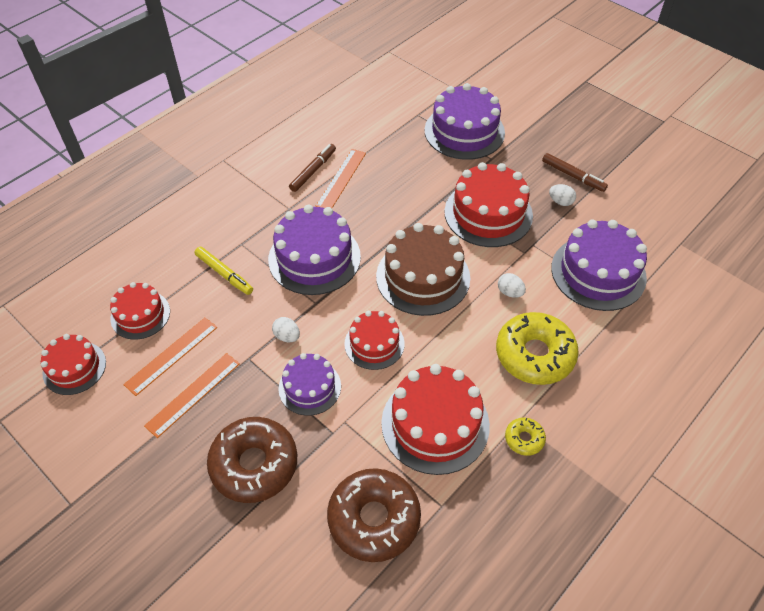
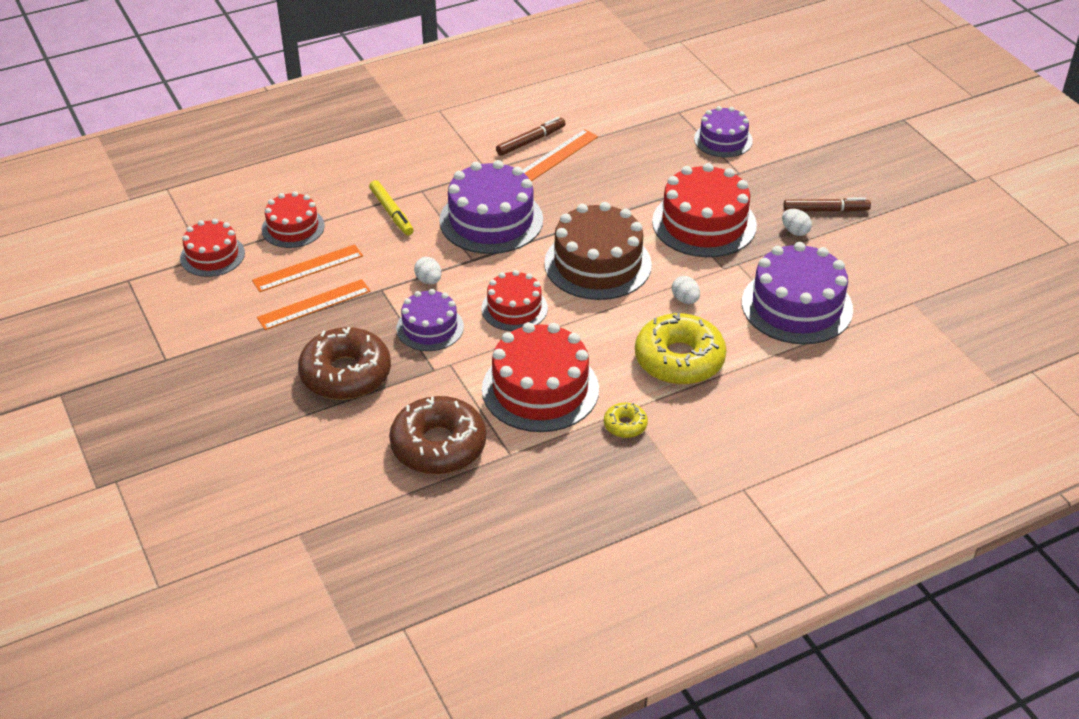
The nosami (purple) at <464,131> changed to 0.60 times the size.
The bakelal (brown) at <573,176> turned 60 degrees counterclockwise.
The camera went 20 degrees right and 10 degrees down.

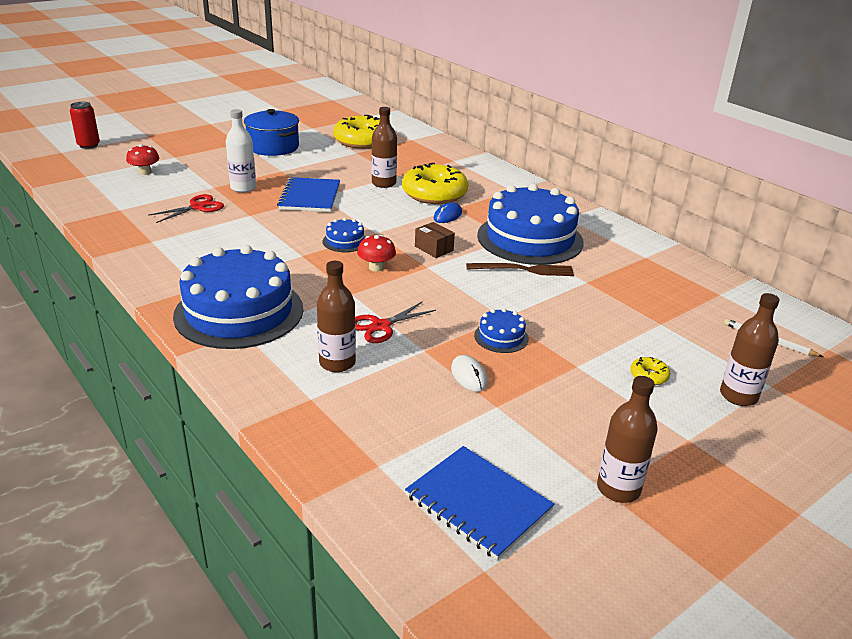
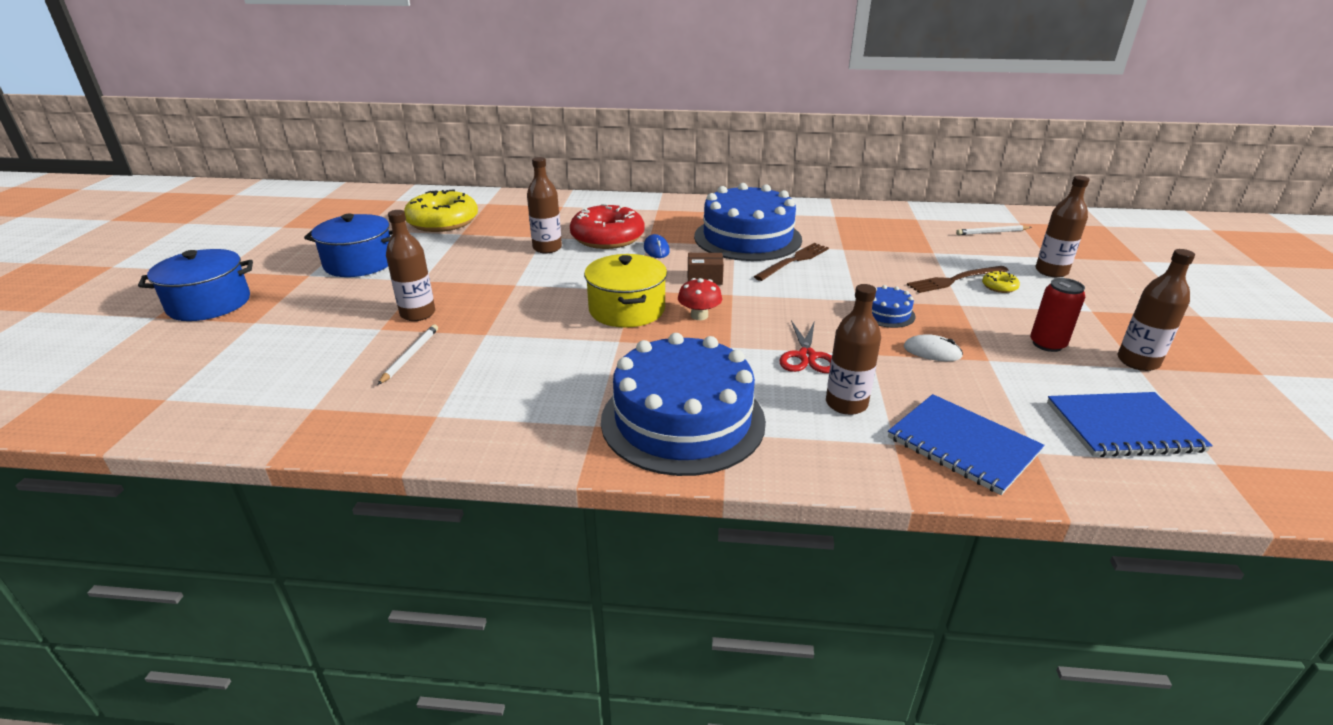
The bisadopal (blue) at <209,304> appeared.
The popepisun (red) at <198,207> was replaced by the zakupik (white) at <410,356>.
The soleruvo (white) at <243,188> became the soleruvo (brown) at <418,314>.
The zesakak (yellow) at <434,193> became the zesakak (red) at <607,237>.
The nosami (blue) at <345,241> was replaced by the bisadopal (yellow) at <627,309>.
The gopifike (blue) moved from <310,197> to <963,445>.
The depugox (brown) at <955,280> appeared.
The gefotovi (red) moved from <88,145> to <1047,344>.
The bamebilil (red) at <145,172> disappeared.
The camera went 45 degrees left and 0 degrees up.

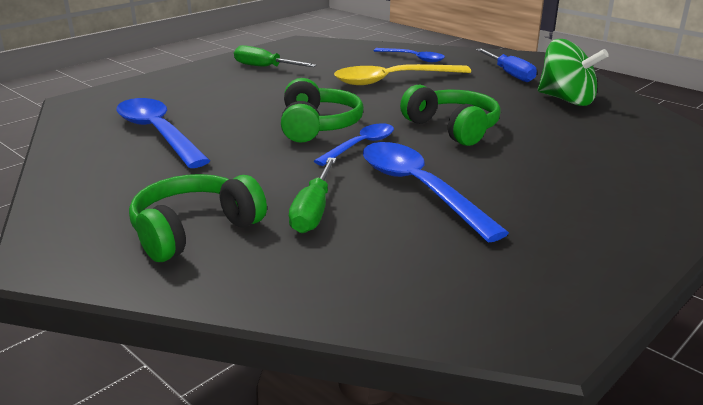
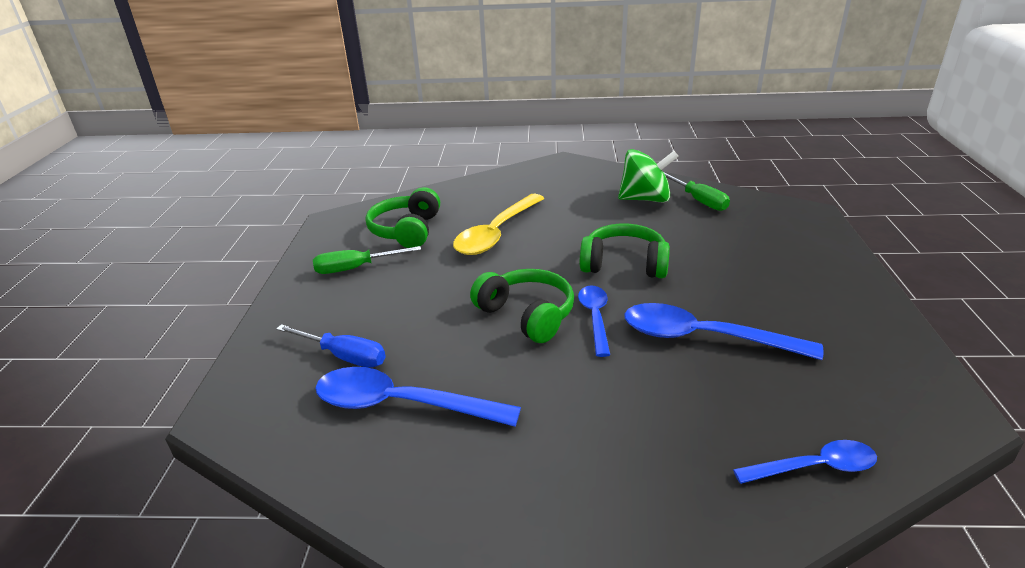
The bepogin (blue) moved from <509,74> to <344,356>.
The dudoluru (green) moved from <194,231> to <407,230>.
The bepogin (green) moved from <313,211> to <698,200>.
The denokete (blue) moved from <413,58> to <814,467>.
The camera went 40 degrees left and 5 degrees up.

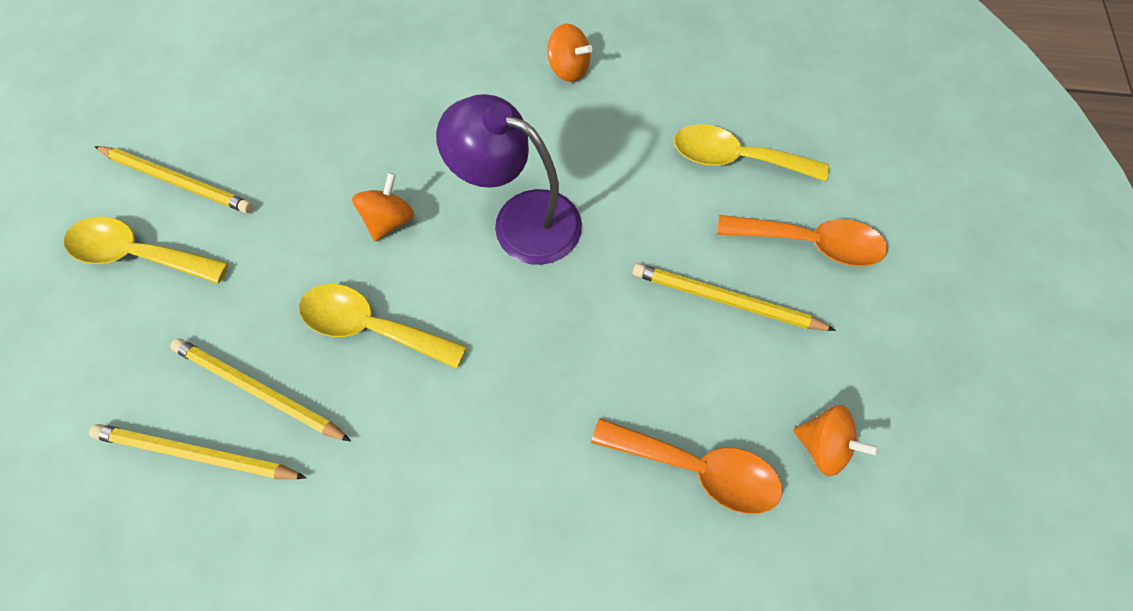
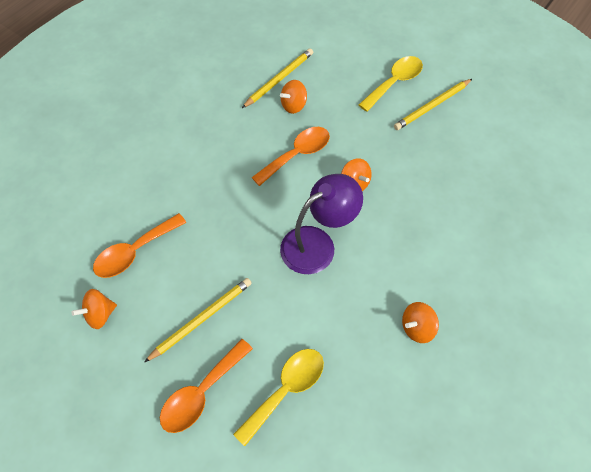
The denokete (yellow) at <371,327> became the denokete (orange) at <297,154>.
The zakupik (yellow) at <259,390> was replaced by the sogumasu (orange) at <293,105>.
The camera went 120 degrees right and 5 degrees down.

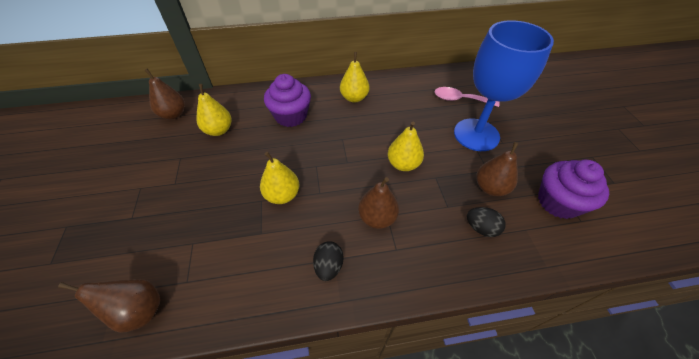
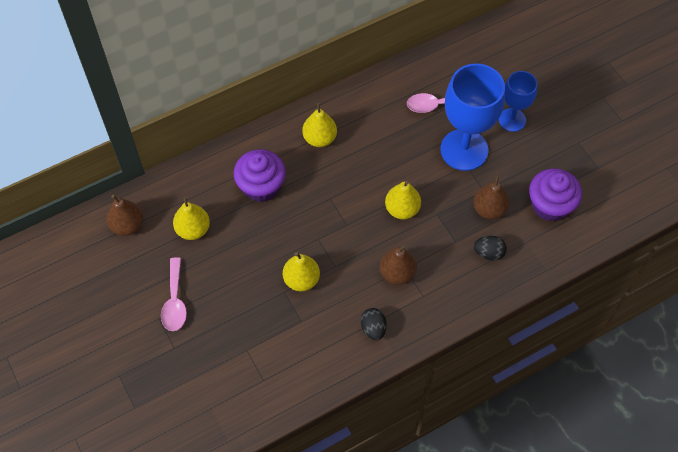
The denokete (pink) at <175,301> appeared.
The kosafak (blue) at <512,120> appeared.
The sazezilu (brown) at <139,310> disappeared.
The camera went 20 degrees left and 10 degrees up.

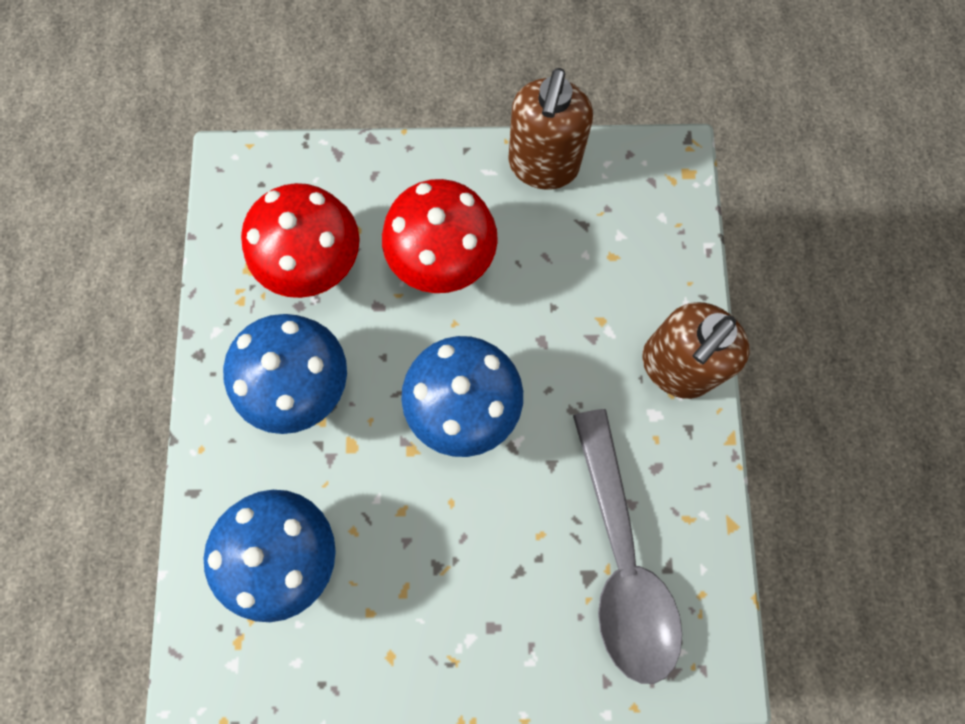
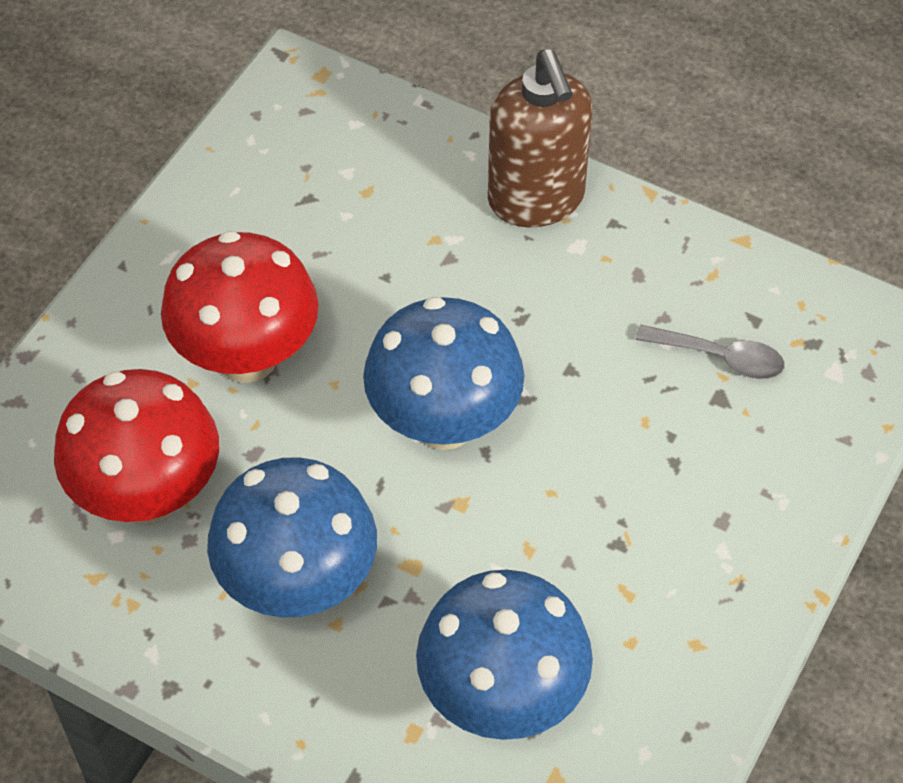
The denokete (grey) at <621,560> changed to 0.44 times the size.
The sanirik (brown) at <543,166> disappeared.
The camera went 60 degrees left and 20 degrees down.

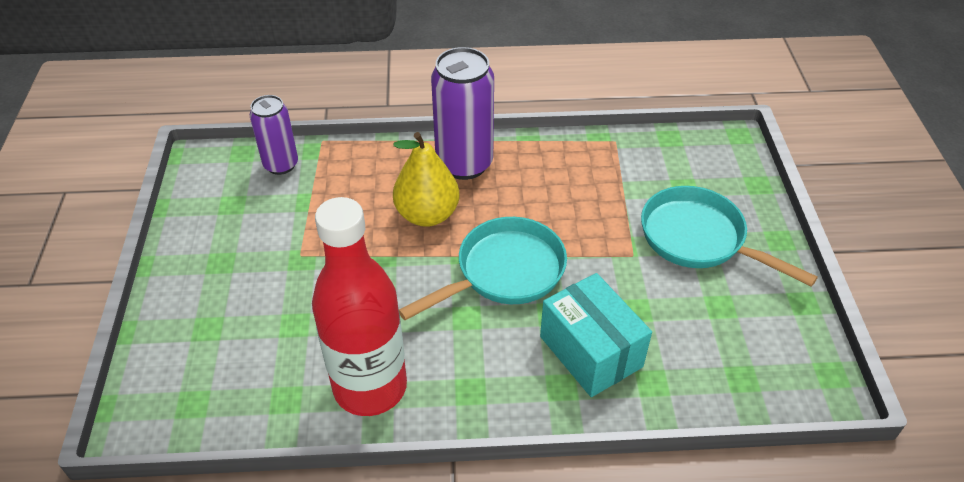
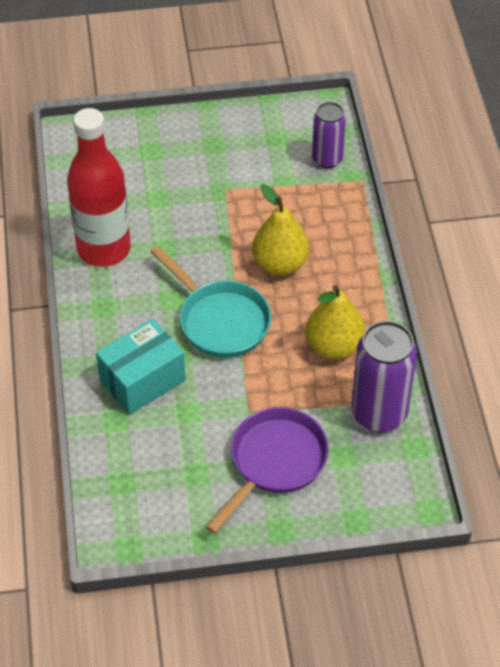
The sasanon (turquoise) at <699,239> became the sasanon (purple) at <274,463>.
The sazezilu (yellow) at <334,346> appeared.
The gefotovi (purple) moved from <464,164> to <379,413>.
The camera went 85 degrees right and 5 degrees up.

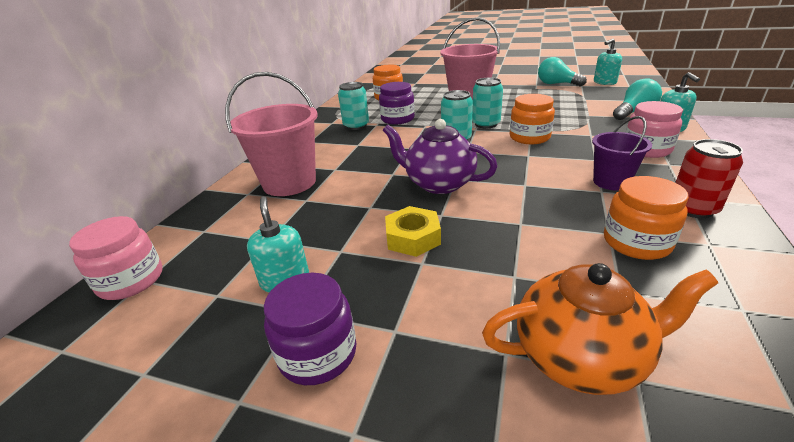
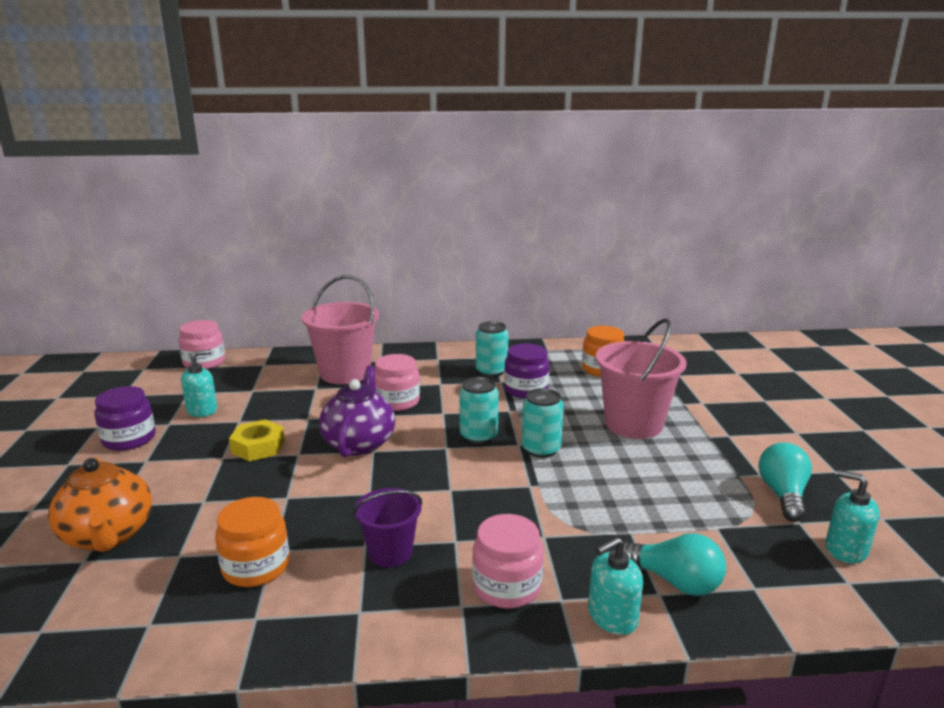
The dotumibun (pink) at <397,402> appeared.
The dotumibun (orange) at <529,137> disappeared.
The gefotovi (red) at <693,208> disappeared.
The camera went 65 degrees right and 10 degrees down.

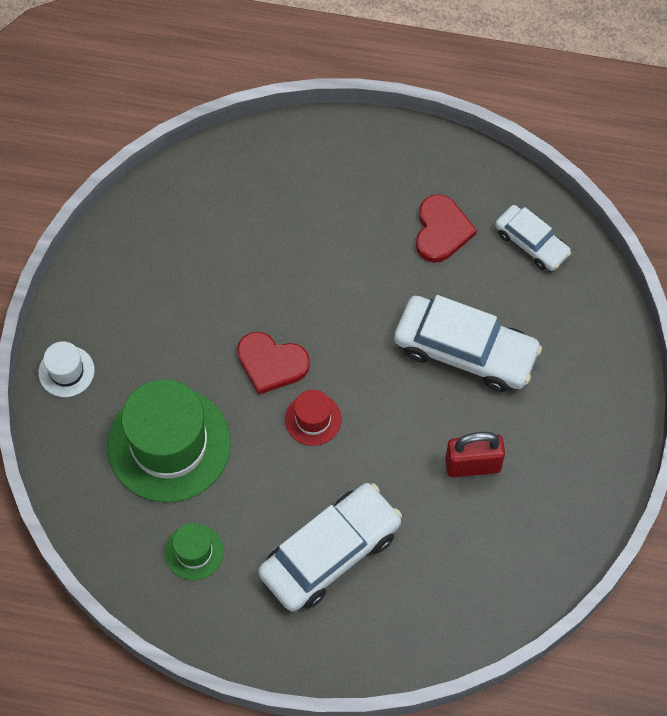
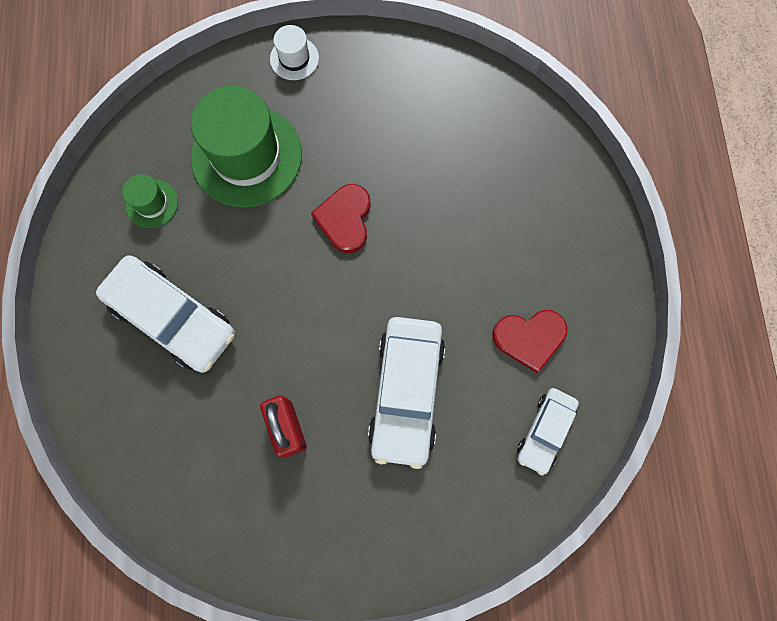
The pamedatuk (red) at <313,419> disappeared.
The camera went 75 degrees right and 10 degrees up.

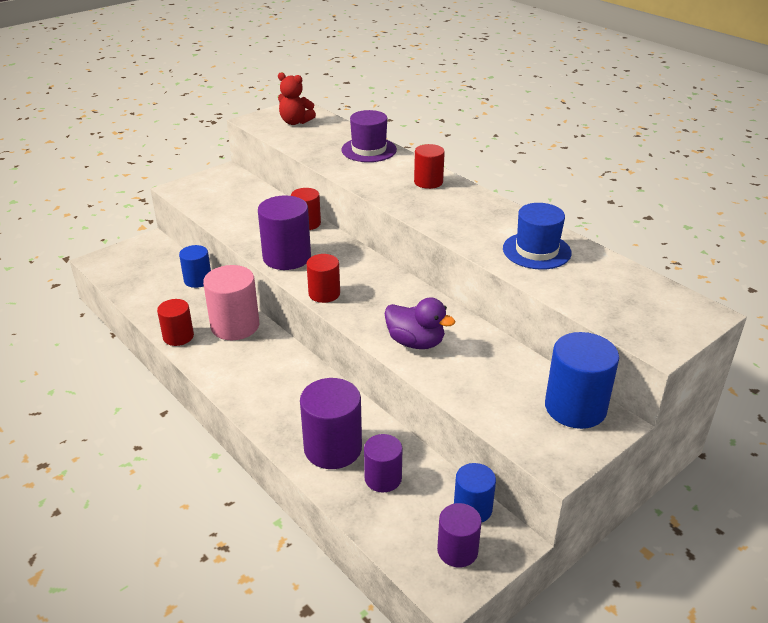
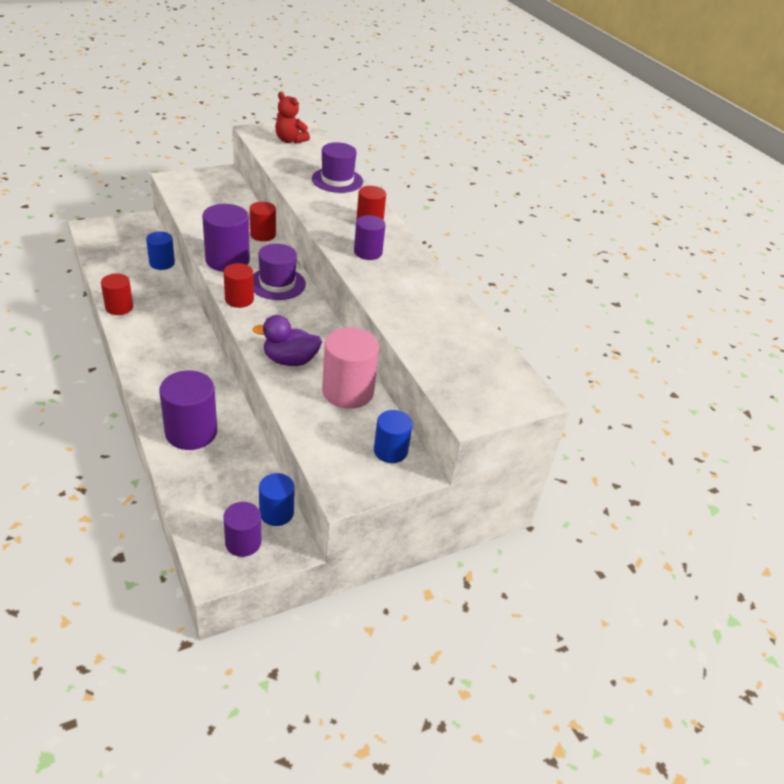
The pamedatuk (purple) at <277,283> appeared.
The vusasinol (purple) at <415,342> turned 135 degrees clockwise.
The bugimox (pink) moved from <235,326> to <348,391>.
The bugimox (purple) moved from <383,478> to <368,252>.
The bugimox (blue) at <575,407> changed to 0.62 times the size.
The pamedatuk (blue) at <536,251> disappeared.
The camera went 10 degrees right and 5 degrees up.

